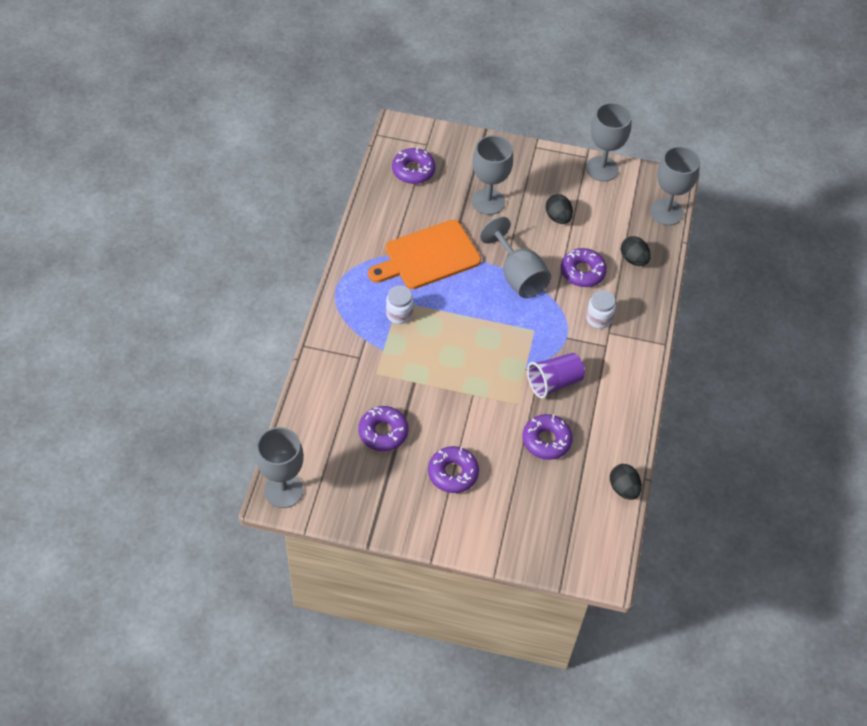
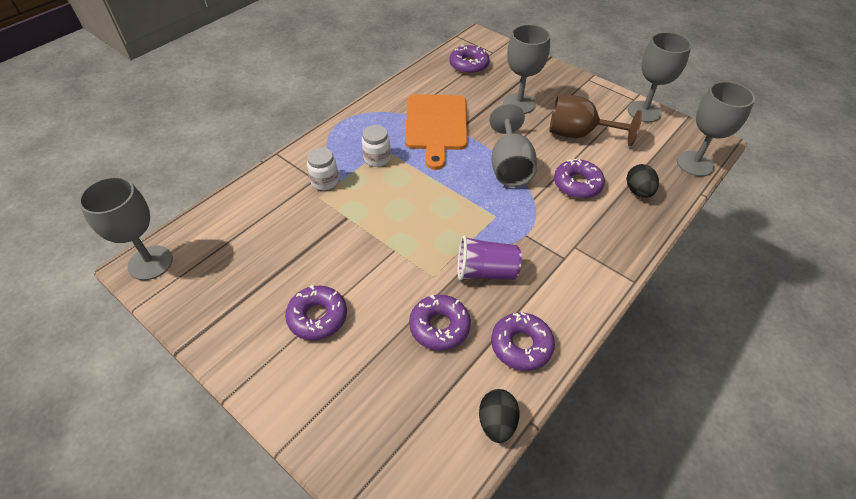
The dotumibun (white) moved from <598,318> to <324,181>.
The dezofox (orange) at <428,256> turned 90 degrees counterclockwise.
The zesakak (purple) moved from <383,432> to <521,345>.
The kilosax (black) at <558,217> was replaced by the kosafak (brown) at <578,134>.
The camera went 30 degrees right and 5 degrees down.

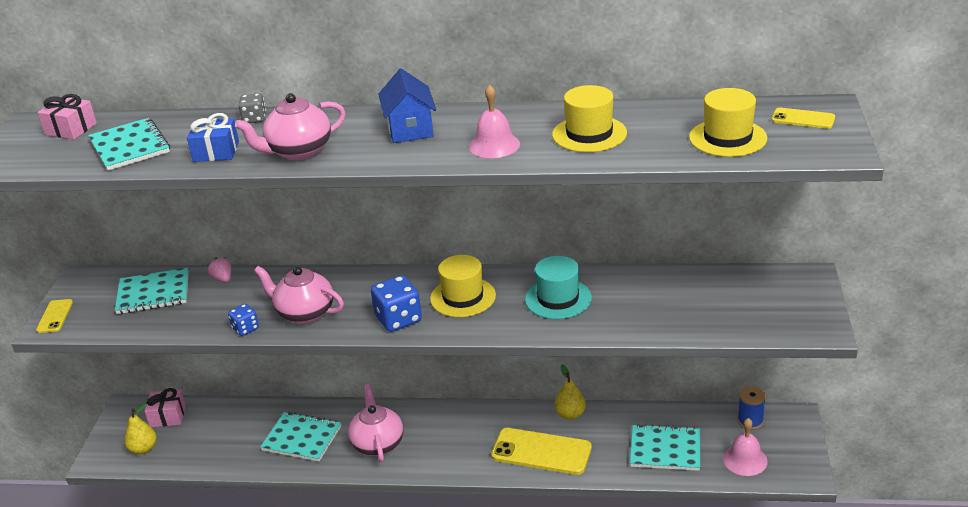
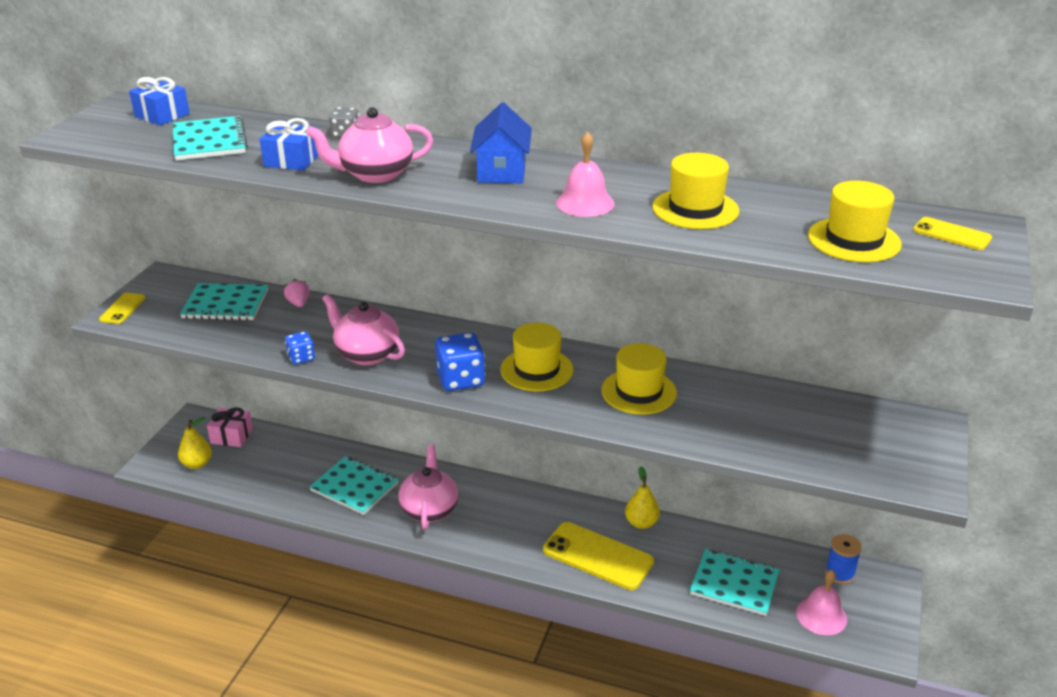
The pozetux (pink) at <71,129> became the pozetux (blue) at <162,115>.
The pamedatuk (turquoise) at <558,299> became the pamedatuk (yellow) at <639,392>.
The camera went 10 degrees right and 0 degrees up.

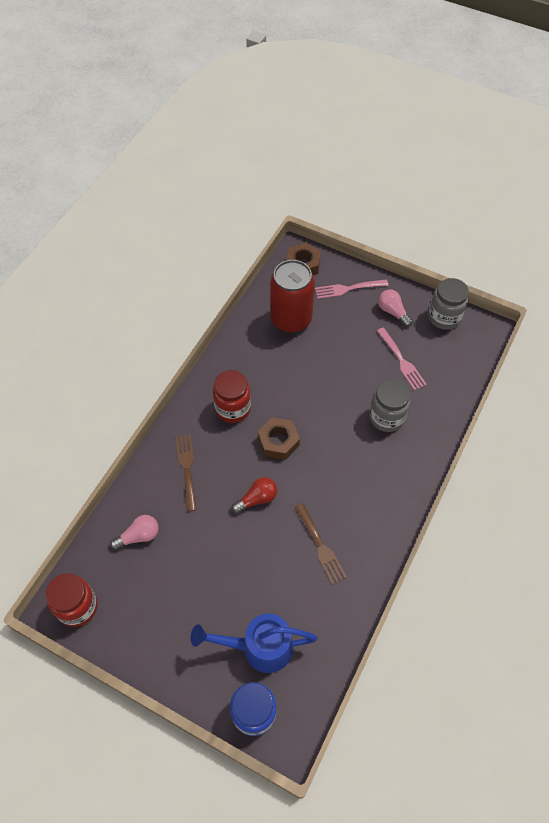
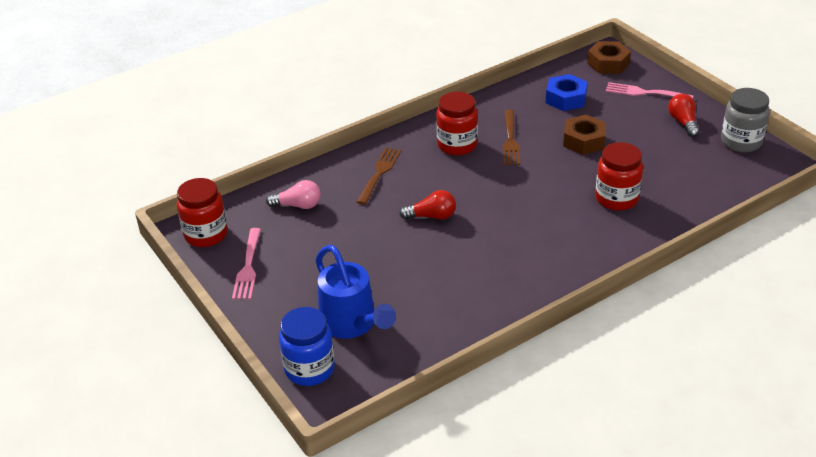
The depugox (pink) moved from <401,361> to <248,267>.
The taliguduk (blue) at <259,647> turned 150 degrees counterclockwise.
The depugox (brown) moved from <320,546> to <510,140>.
The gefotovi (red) at <291,319> was replaced by the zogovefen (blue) at <566,98>.
The zogovefen (brown) moved from <278,442> to <584,141>.
The dotumibun (grey) at <386,417> became the dotumibun (red) at <616,198>.
The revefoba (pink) at <393,312> became the revefoba (red) at <683,122>.
The camera went 30 degrees right and 20 degrees down.

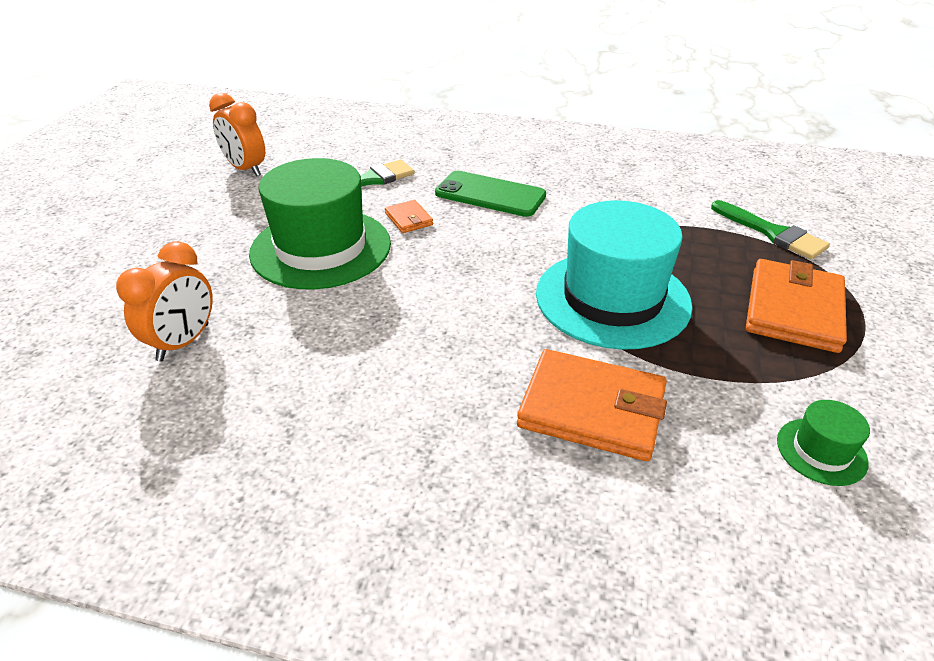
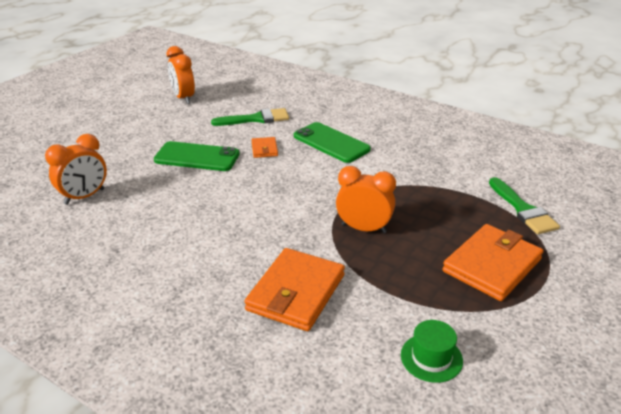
The pamedatuk (green) at <321,248> was replaced by the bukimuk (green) at <197,157>.
The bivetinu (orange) at <591,409> turned 75 degrees clockwise.
The pamedatuk (turquoise) at <612,298> was replaced by the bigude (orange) at <363,229>.
The camera went 20 degrees right and 5 degrees down.

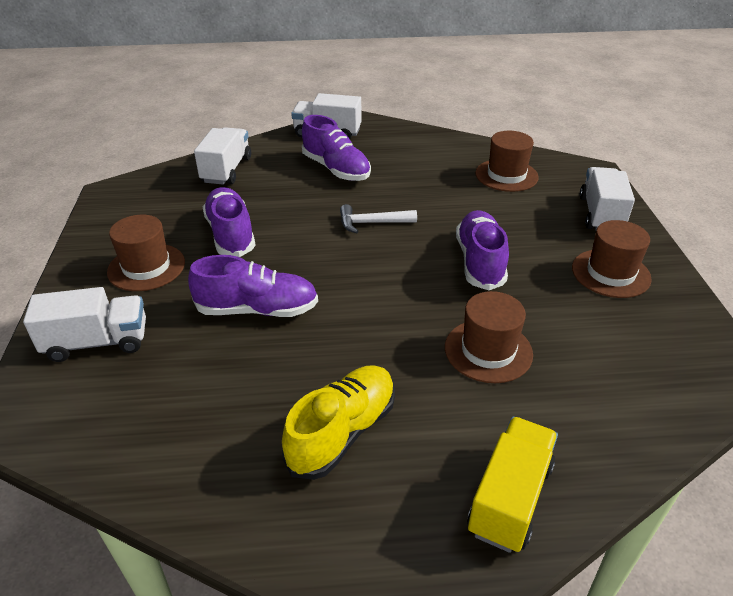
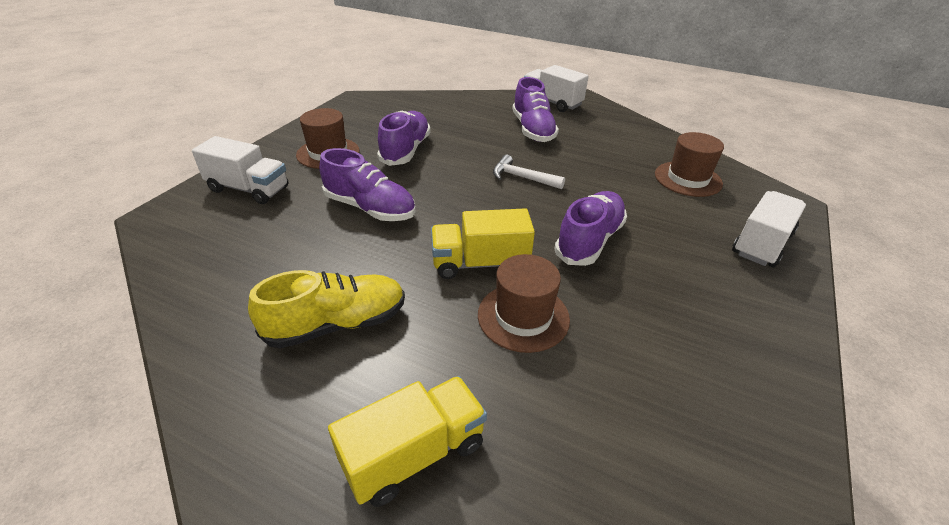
The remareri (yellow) at <480,263> appeared.
The remareri (white) at <227,170> disappeared.
The pamedatuk (brown) at <610,273> disappeared.
The camera went 30 degrees right and 0 degrees up.

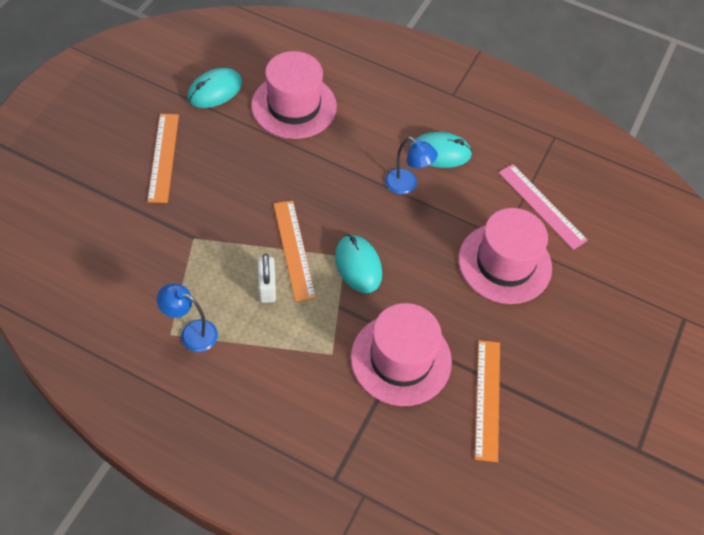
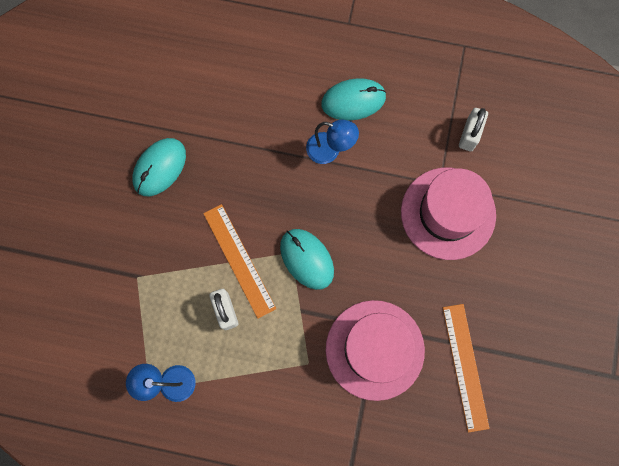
The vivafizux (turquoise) moved from <215,90> to <159,168>.
The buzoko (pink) at <542,206> was replaced by the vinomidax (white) at <469,135>.
The buzoko (orange) at <163,157> disappeared.
The pamedatuk (pink) at <294,106> disappeared.
The camera went 10 degrees left and 20 degrees up.

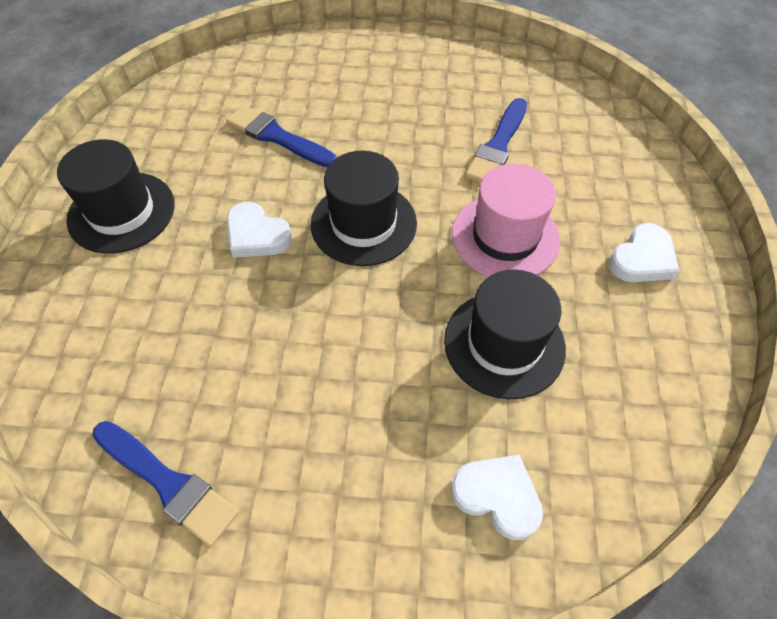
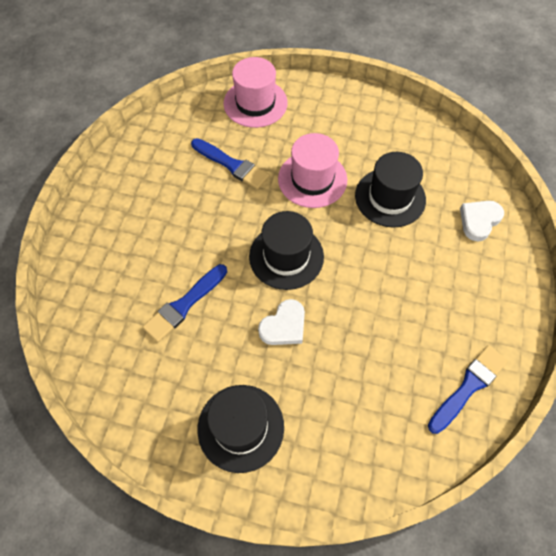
The pamedatuk (pink) at <255,103> appeared.
The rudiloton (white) at <642,259> disappeared.
The camera went 80 degrees left and 5 degrees up.

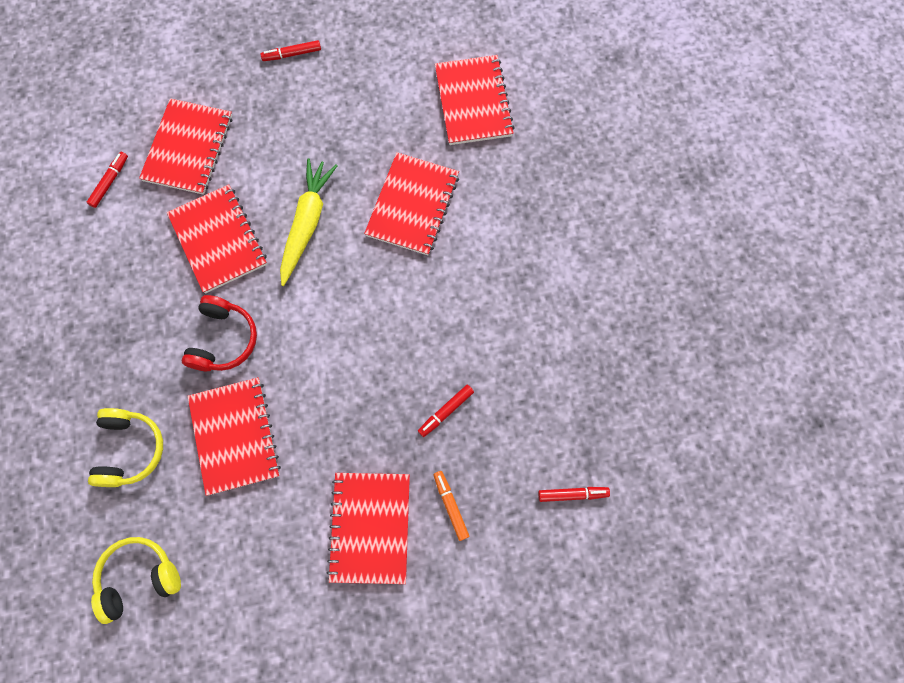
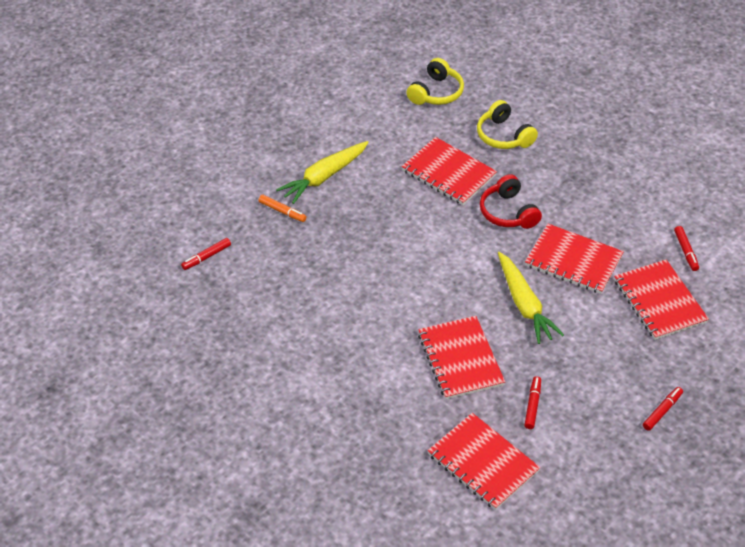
The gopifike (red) at <370,527> was replaced by the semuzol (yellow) at <324,177>.
The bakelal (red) moved from <445,411> to <532,405>.
The camera went 145 degrees right and 25 degrees down.

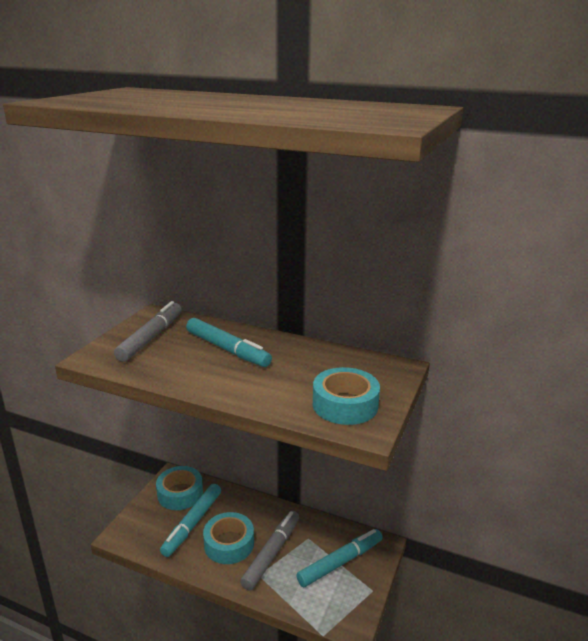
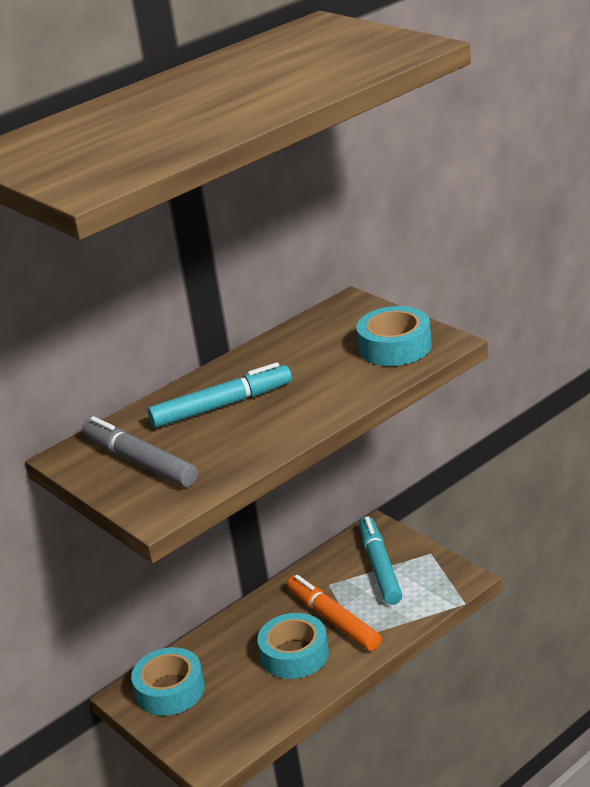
The bakelal (grey) at <271,553> became the bakelal (orange) at <333,619>.
The bakelal (turquoise) at <192,524> disappeared.
The camera went 60 degrees left and 5 degrees up.

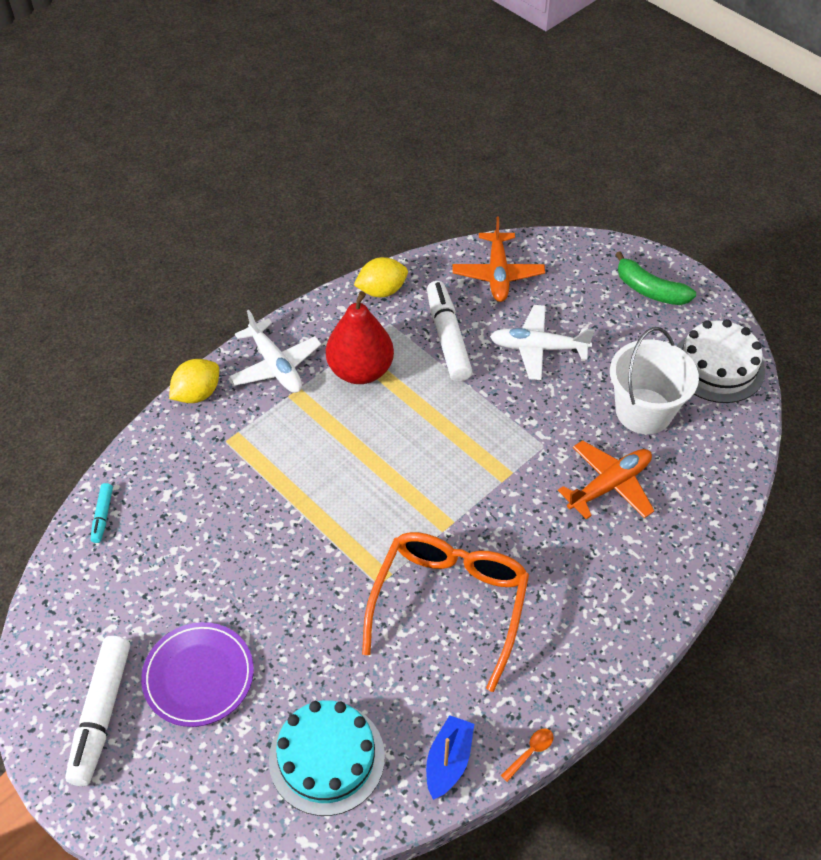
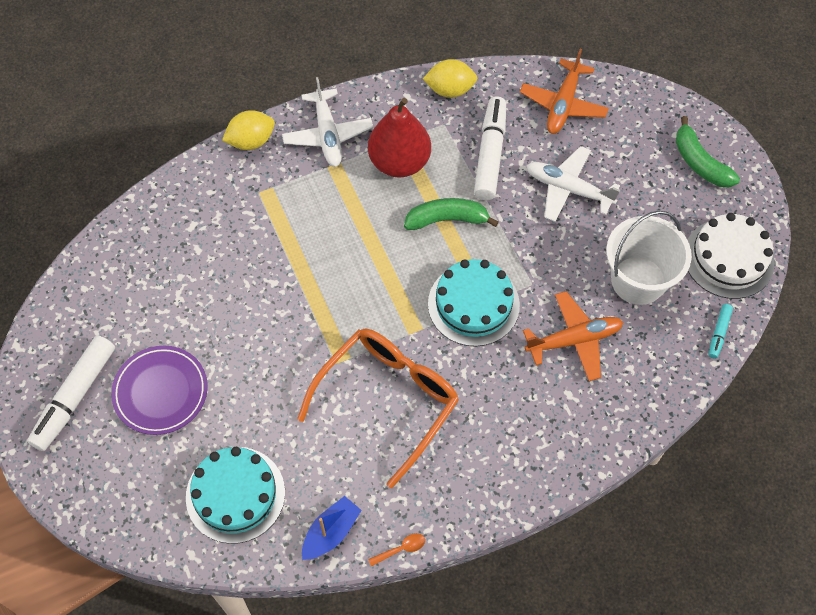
The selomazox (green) at <447,219> appeared.
The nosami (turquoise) at <473,304> appeared.
The bakelal (turquoise) moved from <102,516> to <719,333>.
The camera went 20 degrees right and 10 degrees up.

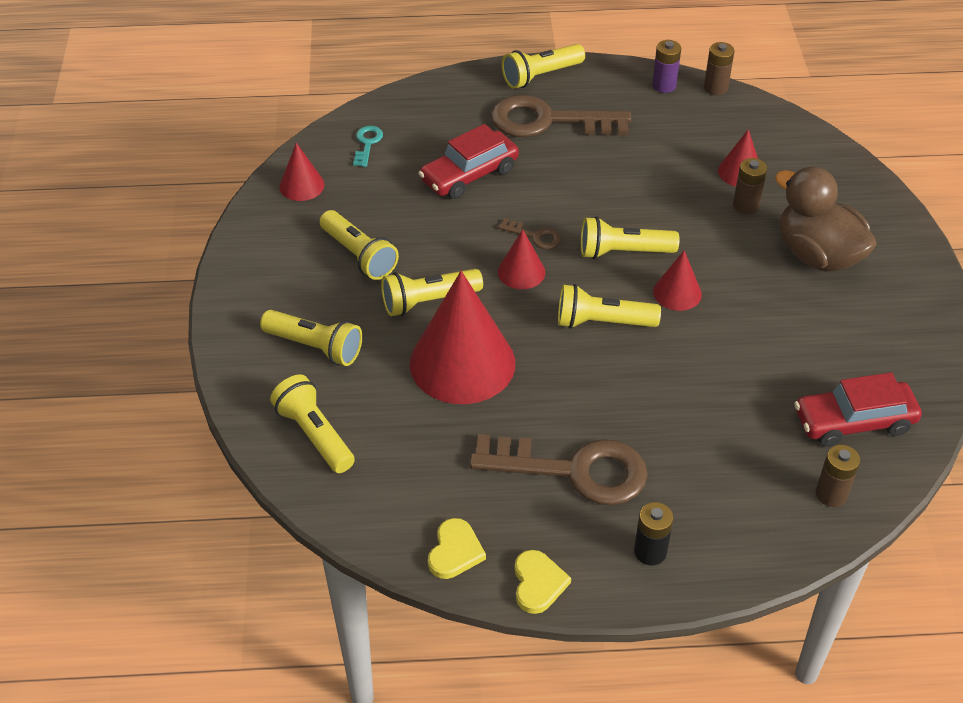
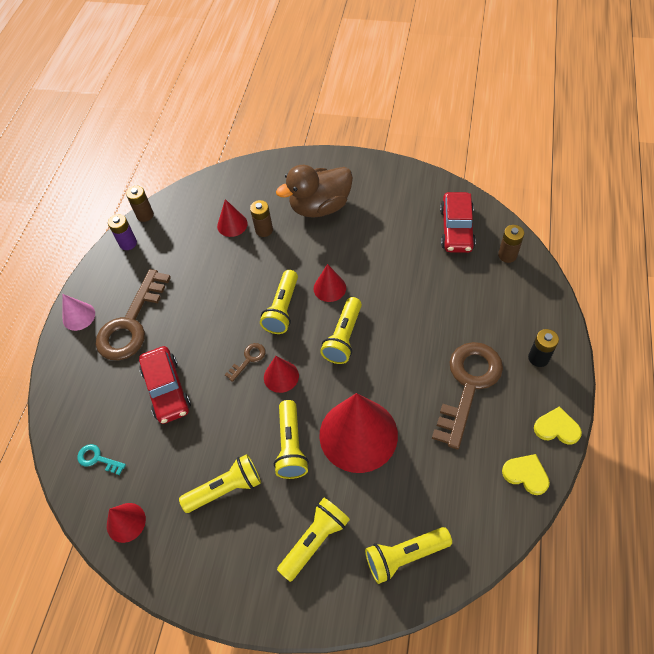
The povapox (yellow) at <541,76> was replaced by the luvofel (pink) at <78,316>.
The camera went 70 degrees left and 10 degrees up.

